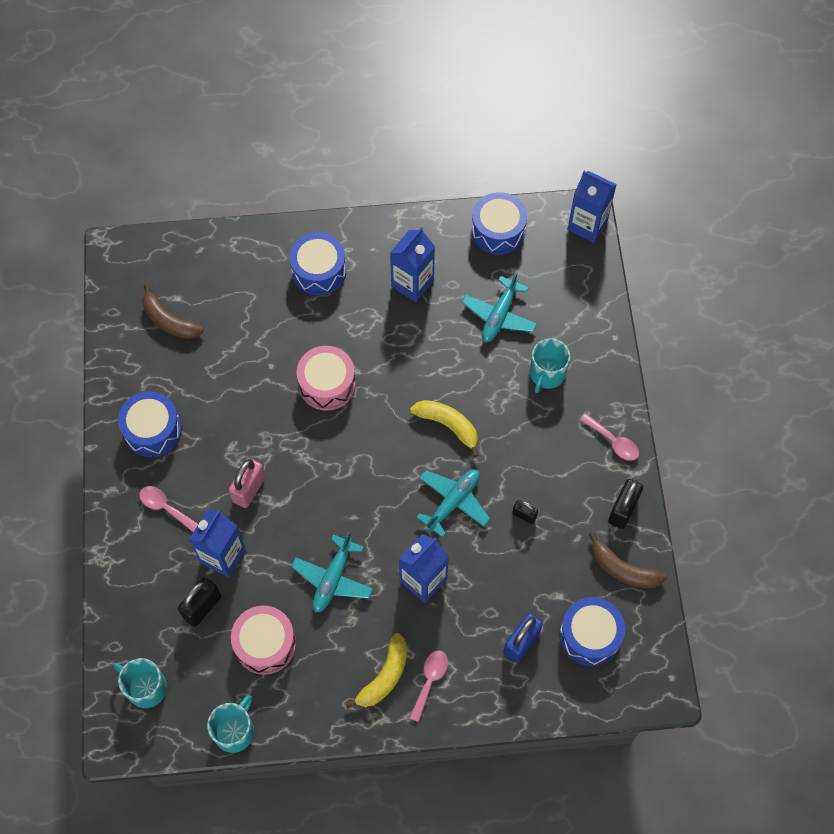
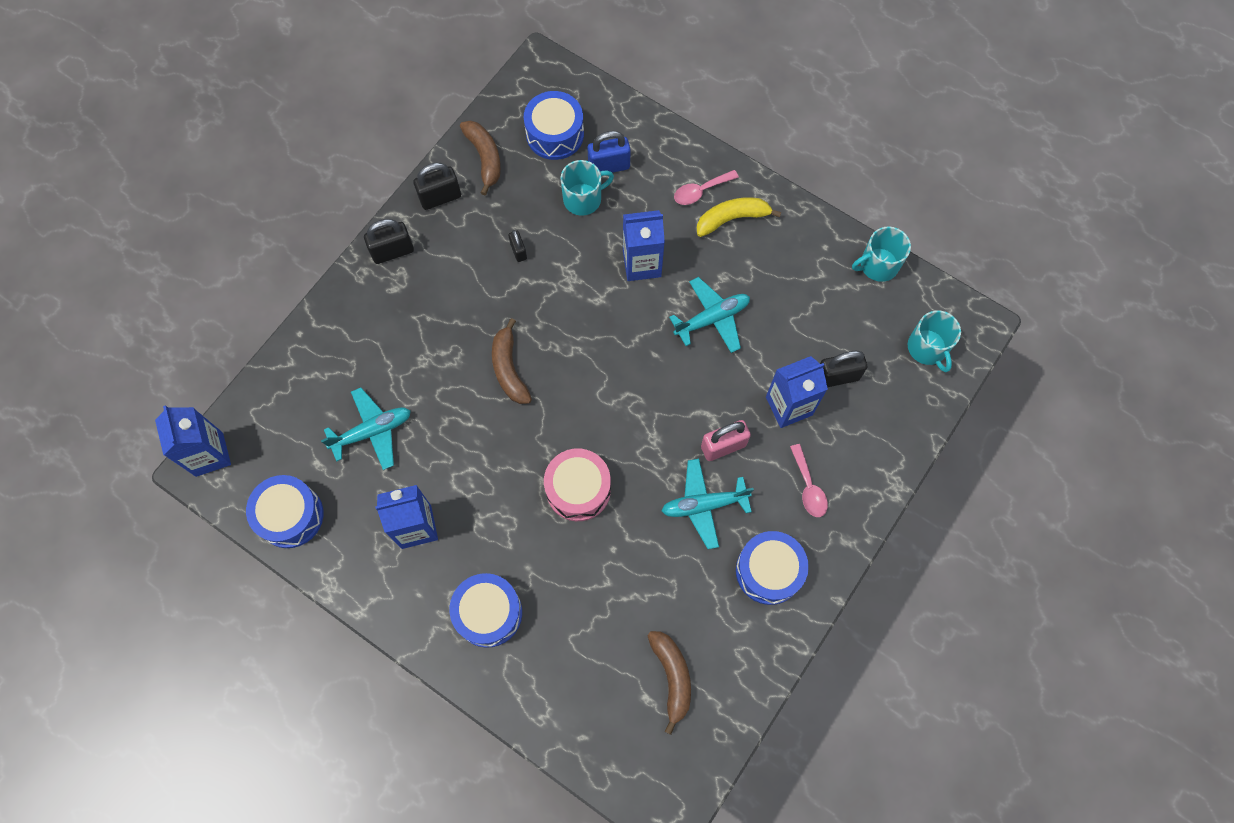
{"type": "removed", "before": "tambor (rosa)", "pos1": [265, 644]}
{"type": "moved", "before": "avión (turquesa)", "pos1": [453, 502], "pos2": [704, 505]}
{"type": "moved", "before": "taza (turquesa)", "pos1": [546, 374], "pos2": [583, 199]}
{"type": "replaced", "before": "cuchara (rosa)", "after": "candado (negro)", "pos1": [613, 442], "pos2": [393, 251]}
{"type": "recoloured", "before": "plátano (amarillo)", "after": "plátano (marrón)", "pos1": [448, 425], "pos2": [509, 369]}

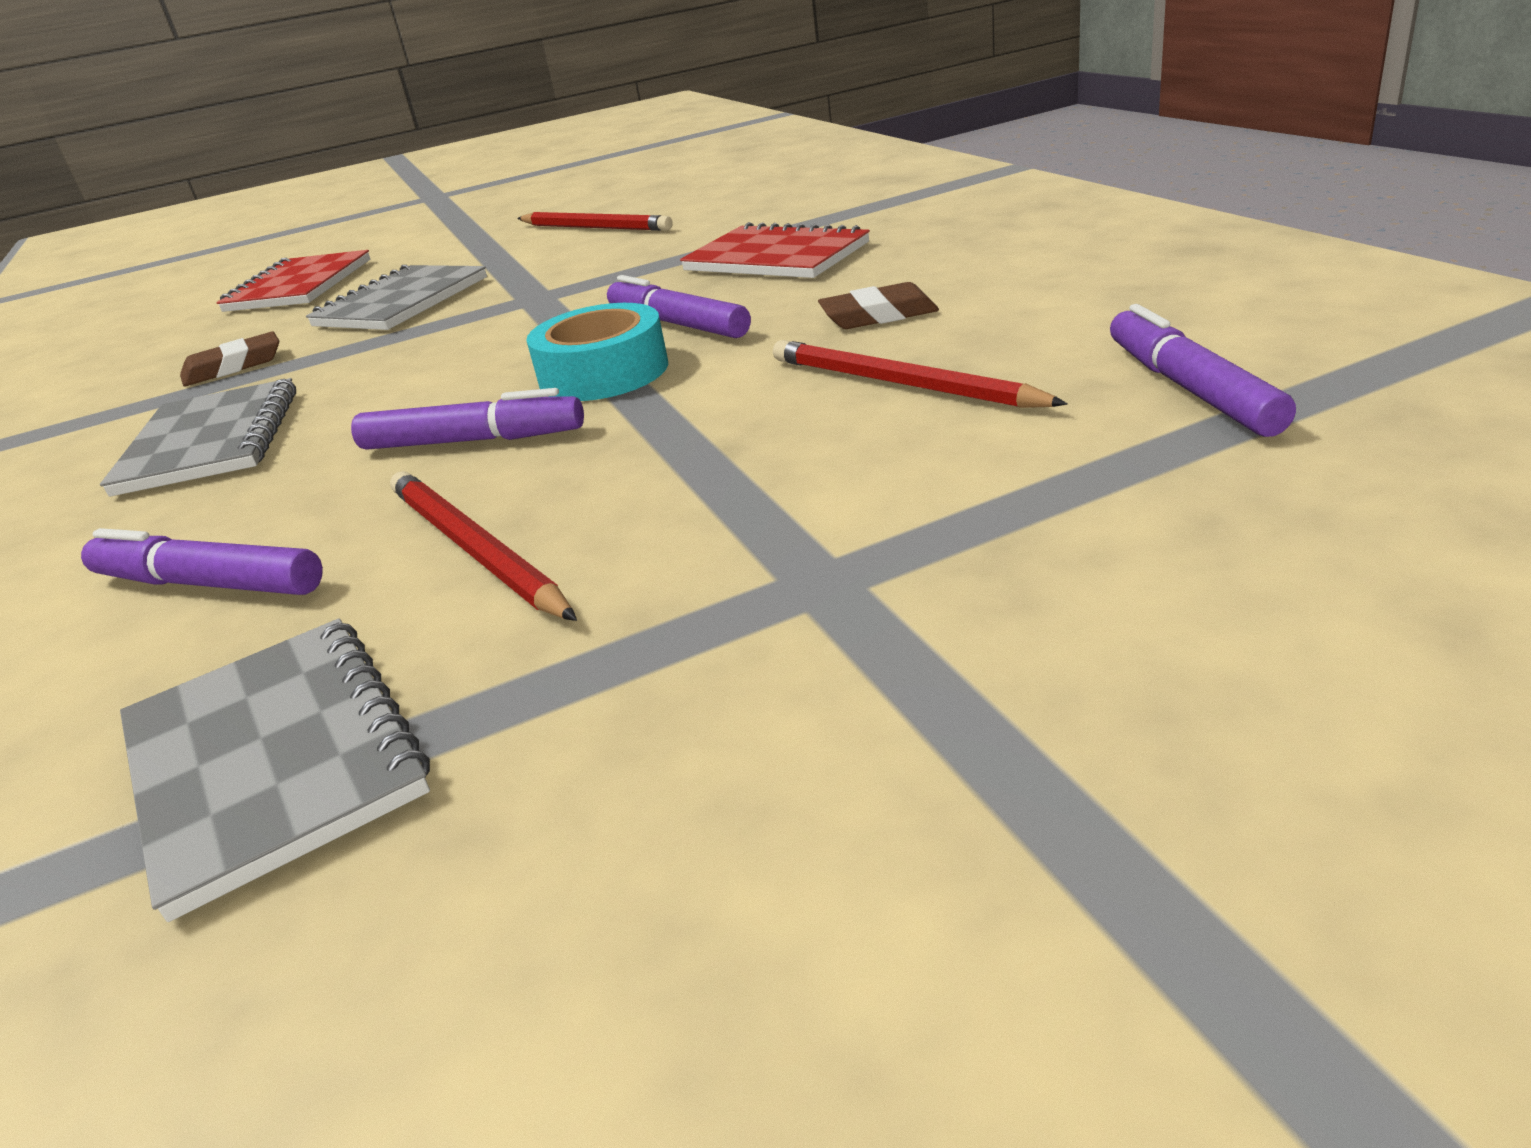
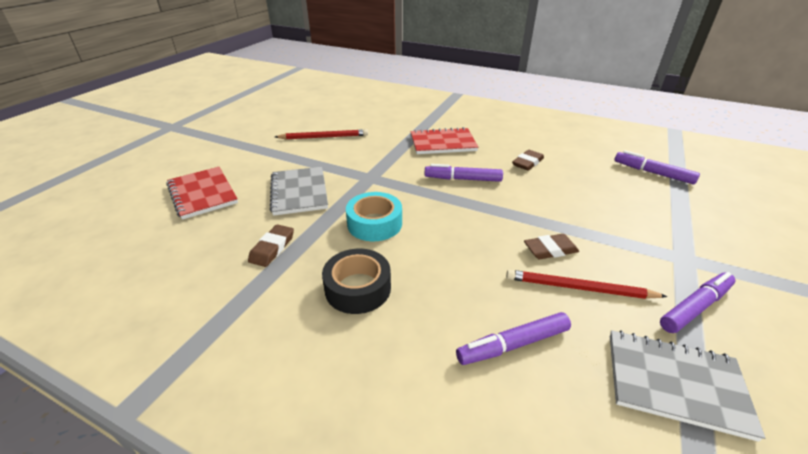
{"type": "removed", "before": "lápiz (rojo)", "pos1": [901, 384]}
{"type": "added", "after": "goma de borrar (marrón)", "pos2": [550, 249]}
{"type": "moved", "before": "rotulador (morado)", "pos1": [472, 441], "pos2": [695, 307]}
{"type": "moved", "before": "cinta adhesiva (turquesa)", "pos1": [604, 373], "pos2": [374, 223]}
{"type": "replaced", "before": "cuaderno (gris)", "after": "cinta adhesiva (negro)", "pos1": [211, 441], "pos2": [358, 288]}

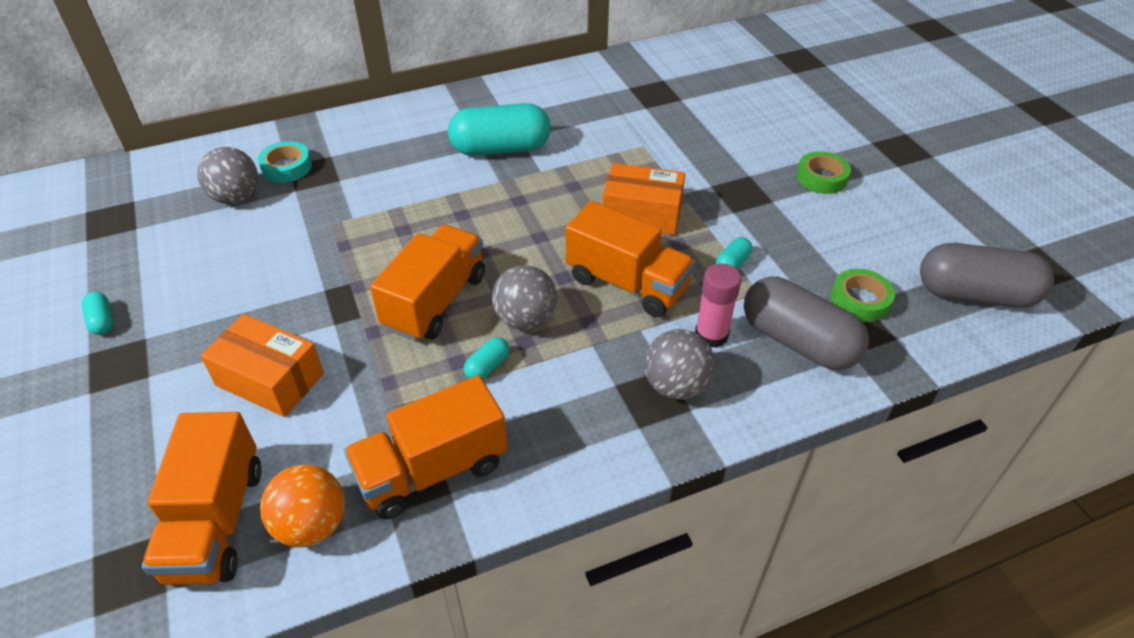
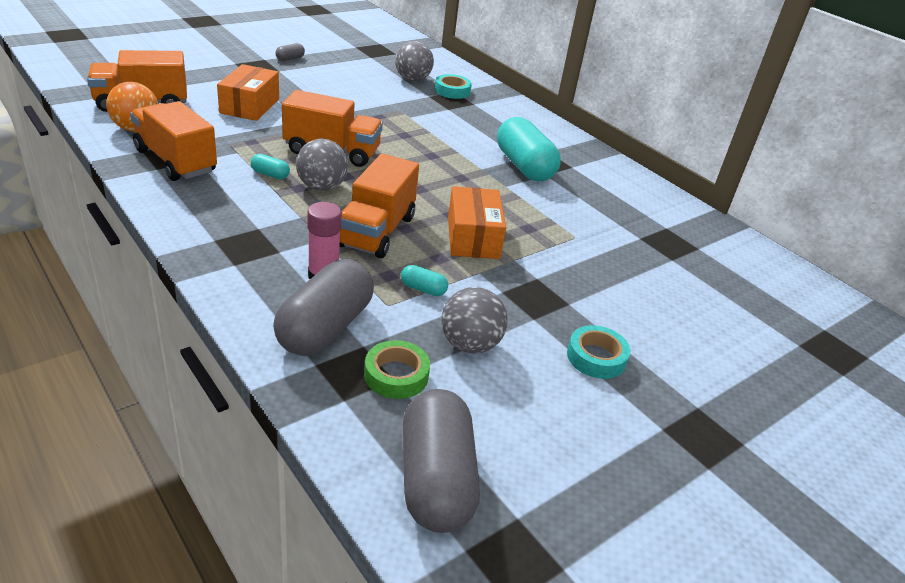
{"type": "moved", "before": "pelota (gris)", "pos1": [676, 386], "pos2": [470, 344]}
{"type": "recoloured", "before": "cápsula (turquesa)", "after": "cápsula (gris)", "pos1": [102, 321], "pos2": [290, 59]}
{"type": "recoloured", "before": "cinta adhesiva (verde)", "after": "cinta adhesiva (turquesa)", "pos1": [821, 178], "pos2": [596, 357]}

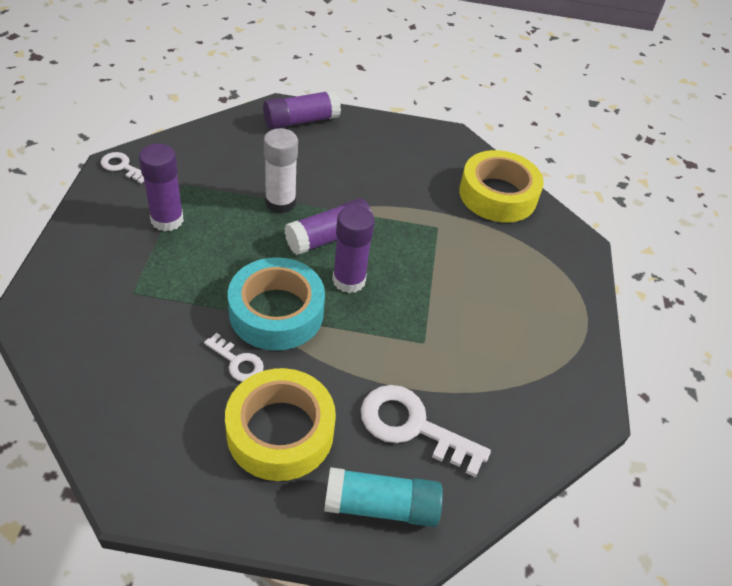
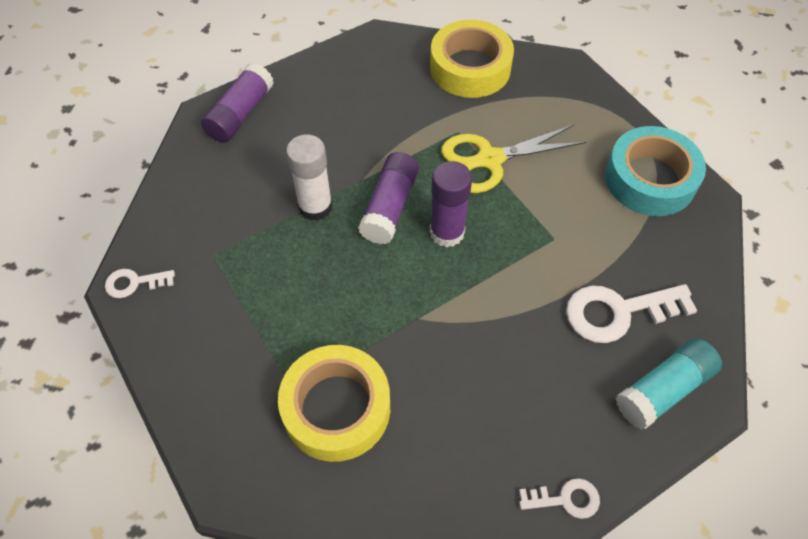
{"type": "removed", "before": "barra de pegamento (morado)", "pos1": [167, 220]}
{"type": "added", "after": "tijeras (amarillo)", "pos2": [490, 159]}
{"type": "moved", "before": "llave (blanco)", "pos1": [237, 362], "pos2": [565, 499]}
{"type": "moved", "before": "cinta adhesiva (amarillo)", "pos1": [280, 431], "pos2": [336, 408]}
{"type": "moved", "before": "cinta adhesiva (turquesa)", "pos1": [276, 312], "pos2": [650, 179]}

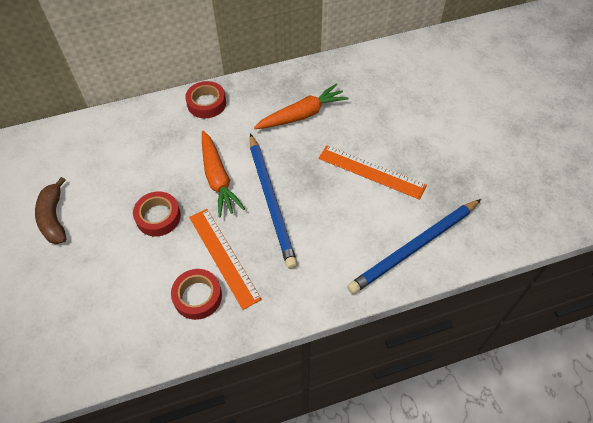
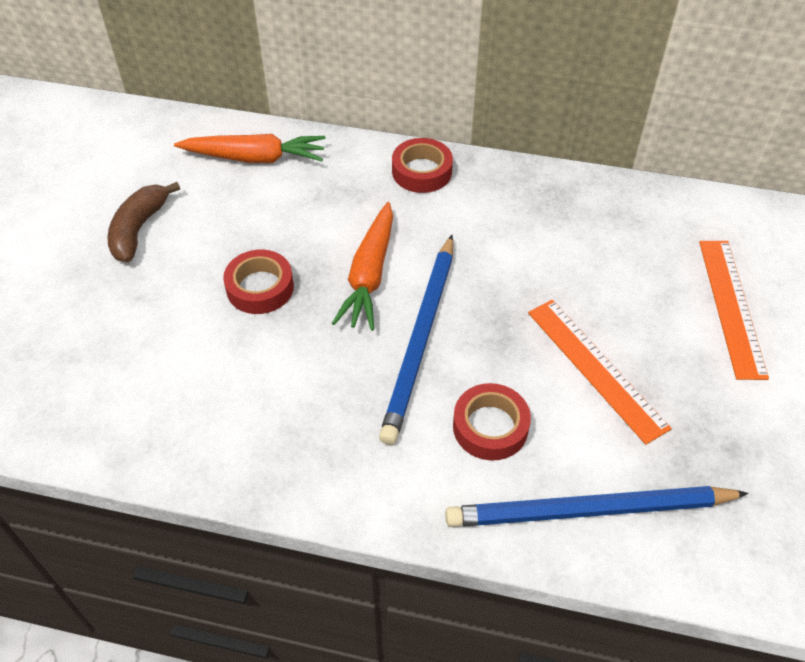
{"type": "moved", "before": "cinta adhesiva (rojo)", "pos1": [197, 296], "pos2": [490, 427]}
{"type": "moved", "before": "regla (naranja)", "pos1": [224, 256], "pos2": [732, 306]}
{"type": "moved", "before": "zanahoria (naranja)", "pos1": [302, 115], "pos2": [255, 158]}

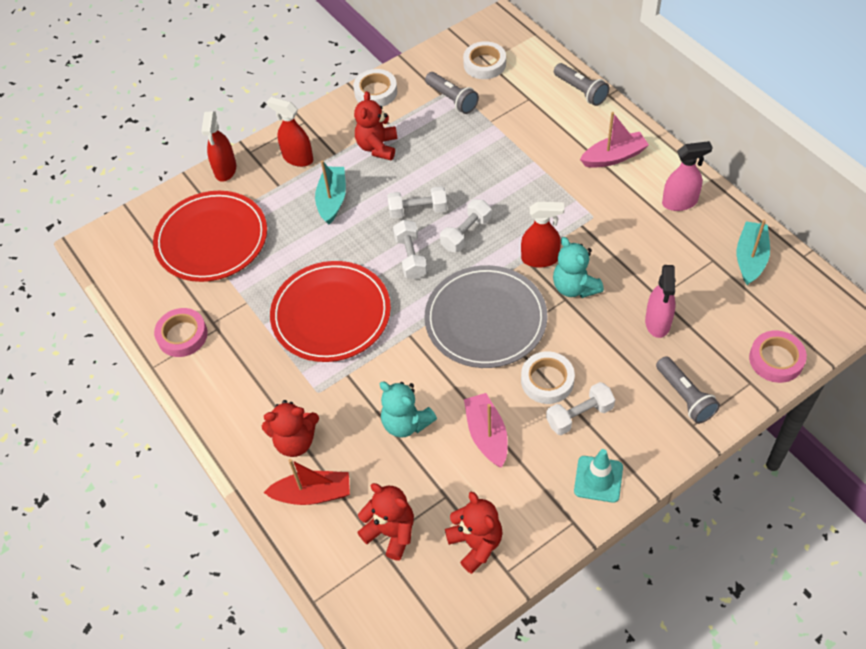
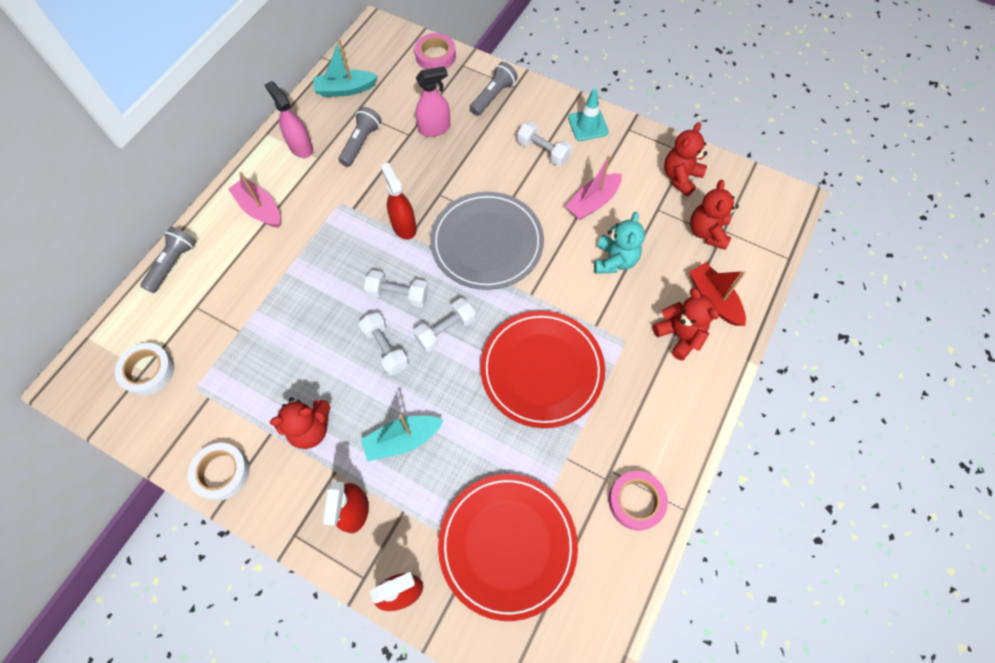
{"type": "removed", "before": "cinta adhesiva (blanco)", "pos1": [547, 380]}
{"type": "removed", "before": "osito (turquesa)", "pos1": [574, 287]}
{"type": "moved", "before": "lámpara de mano (gris)", "pos1": [452, 99], "pos2": [361, 143]}

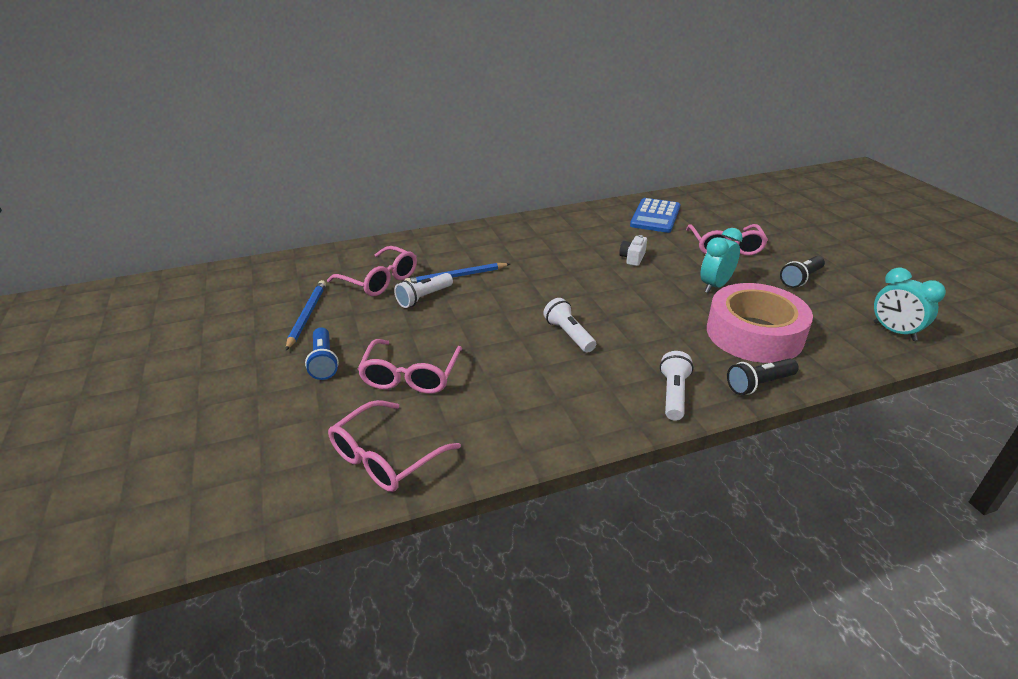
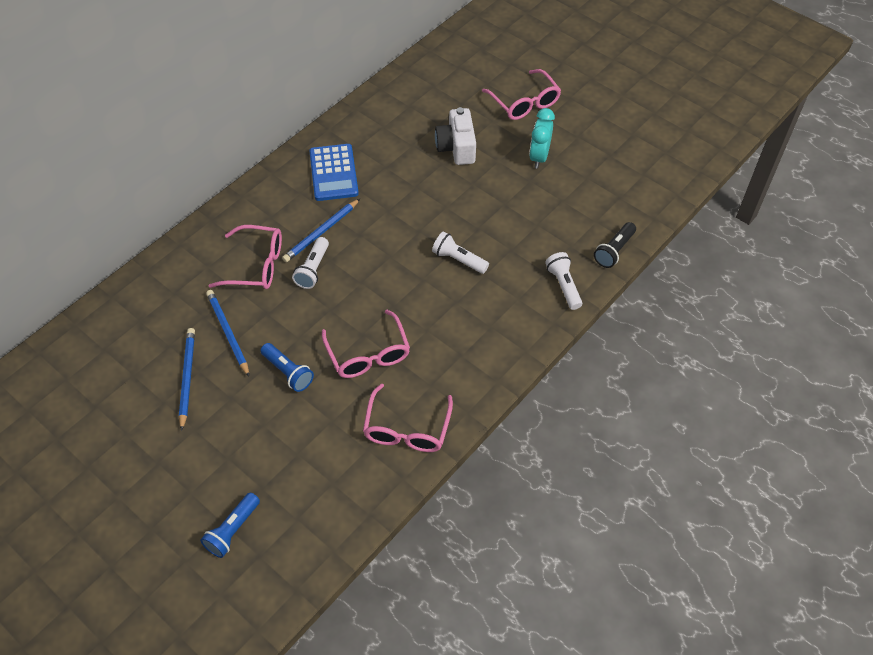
{"type": "removed", "before": "cinta adhesiva (rosa)", "pos1": [754, 334]}
{"type": "removed", "before": "lámpara de mano (negro)", "pos1": [800, 279]}
{"type": "removed", "before": "despertador (turquesa)", "pos1": [894, 331]}
{"type": "added", "after": "lápiz (azul)", "pos2": [187, 378]}
{"type": "added", "after": "lámpara de mano (azul)", "pos2": [232, 530]}
{"type": "moved", "before": "calculadora (azul)", "pos1": [655, 216], "pos2": [333, 173]}
{"type": "resized", "before": "cámara (blanco)", "pos1": [632, 258], "pos2": [456, 147], "scale": 1.73}

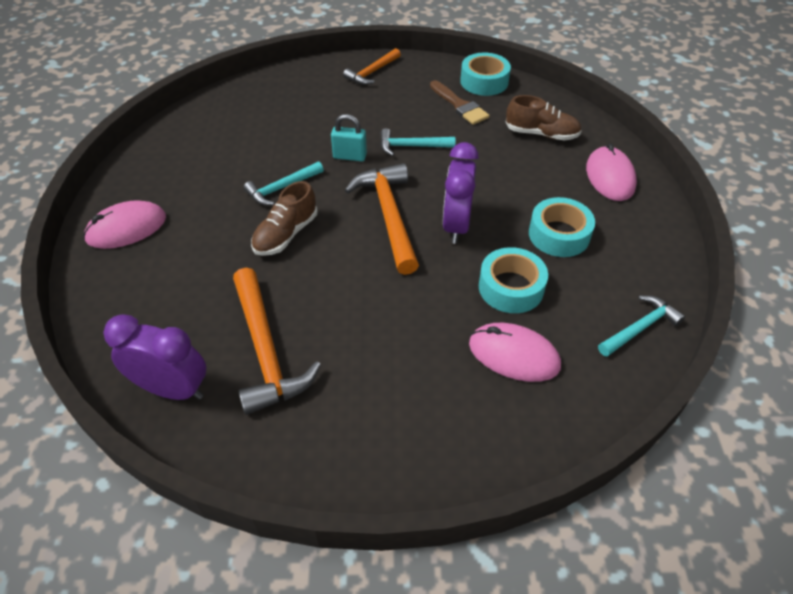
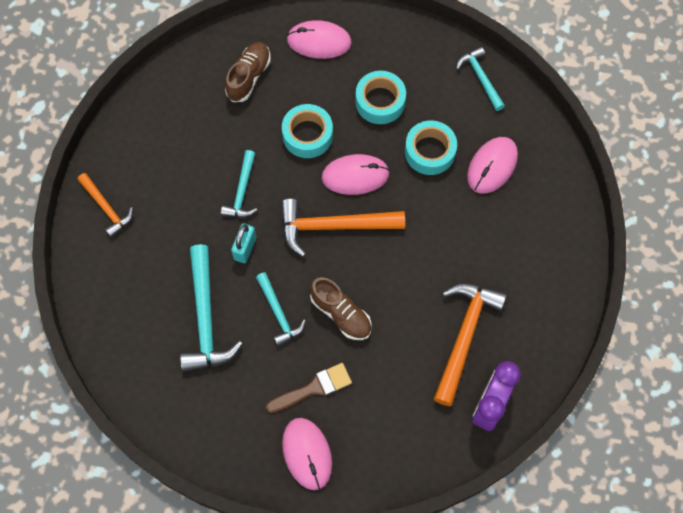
{"type": "added", "after": "martillo (turquesa)", "pos2": [206, 318]}
{"type": "moved", "before": "pincel (marrón)", "pos1": [459, 105], "pos2": [313, 388]}
{"type": "moved", "before": "cinta adhesiva (turquesa)", "pos1": [484, 81], "pos2": [307, 135]}
{"type": "replaced", "before": "despertador (morado)", "after": "ratón (rosa)", "pos1": [456, 225], "pos2": [355, 175]}
{"type": "turned", "before": "martillo (naranja)", "pos1": [266, 350], "pos2": [464, 336], "turn": -60}

